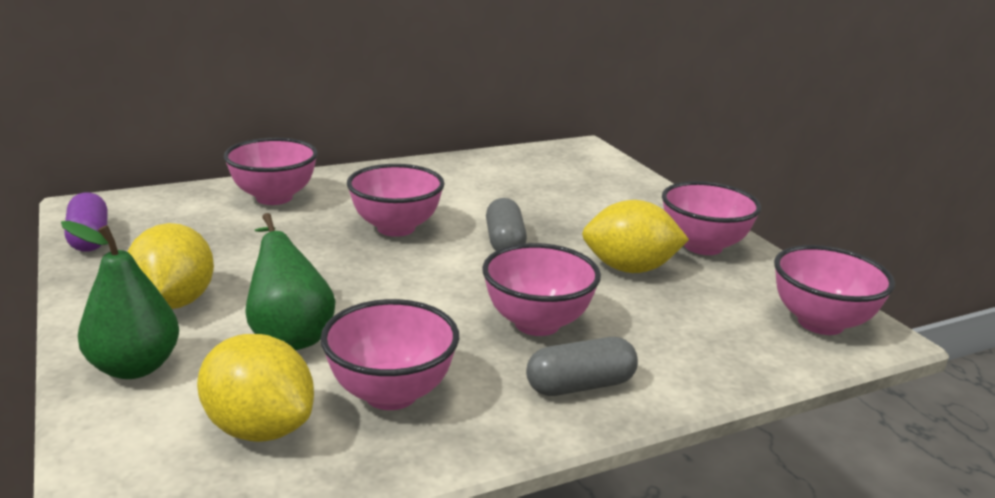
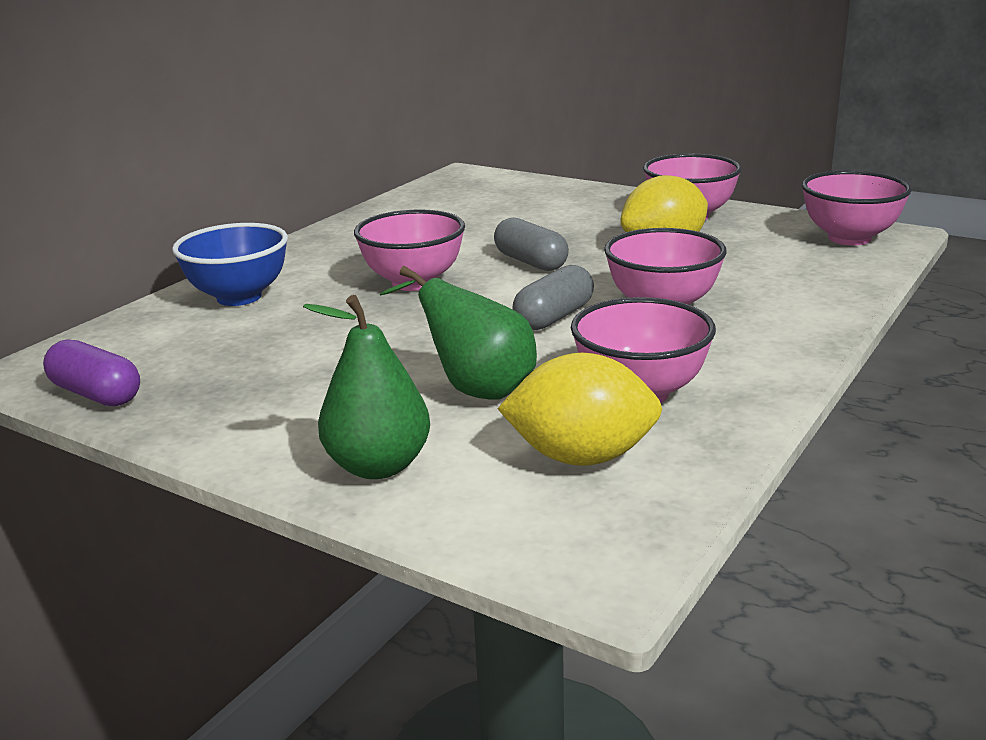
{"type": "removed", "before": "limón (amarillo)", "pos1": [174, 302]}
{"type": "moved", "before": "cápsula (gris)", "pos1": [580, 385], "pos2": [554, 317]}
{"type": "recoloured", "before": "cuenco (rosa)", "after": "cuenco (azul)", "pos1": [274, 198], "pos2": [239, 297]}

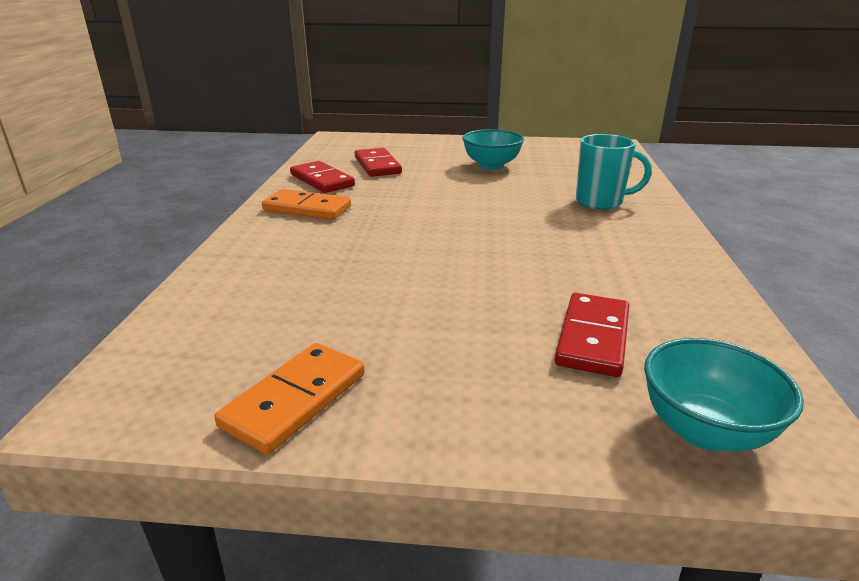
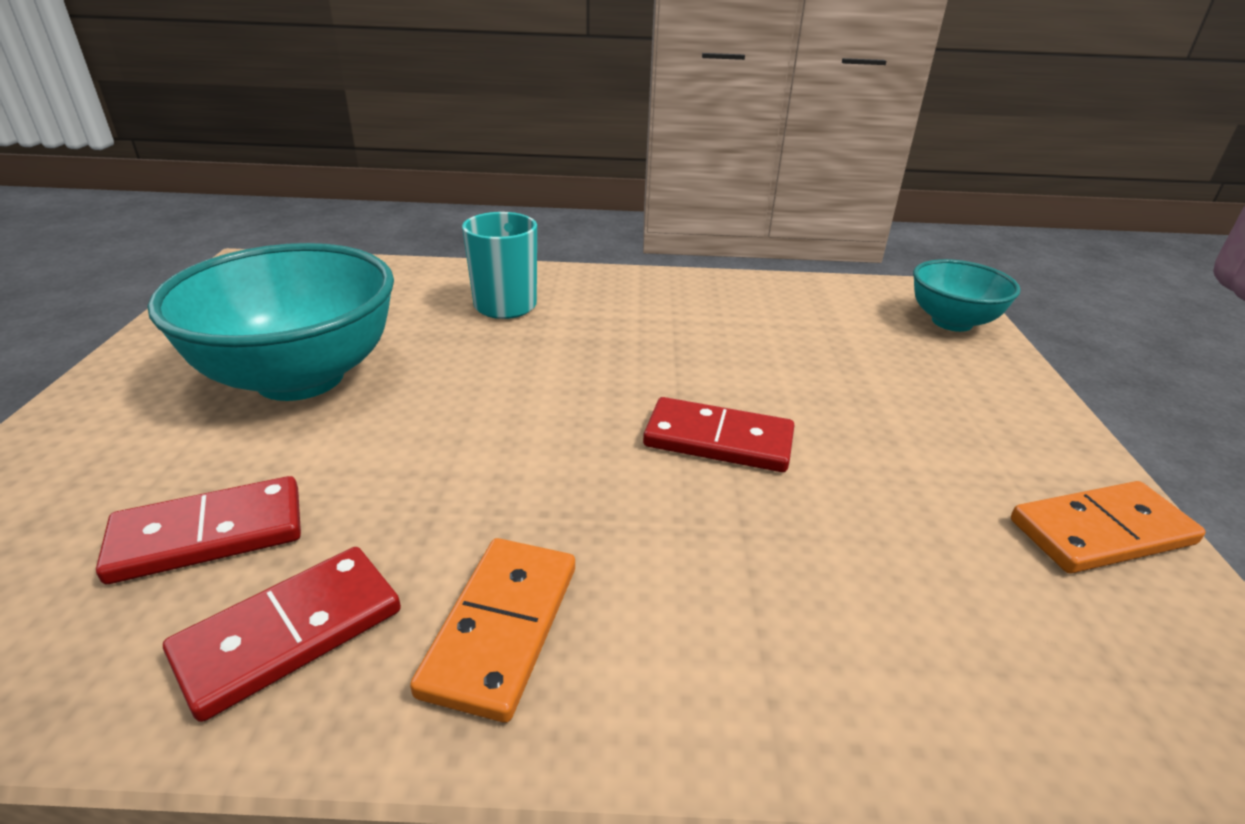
{"type": "moved", "before": "ficha de dominó (rojo)", "pos1": [592, 337], "pos2": [718, 440]}
{"type": "turned", "before": "ficha de dominó (naranja)", "pos1": [295, 400], "pos2": [1101, 532], "turn": -45}
{"type": "resized", "before": "cuenco (turquesa)", "pos1": [491, 166], "pos2": [300, 377], "scale": 1.78}

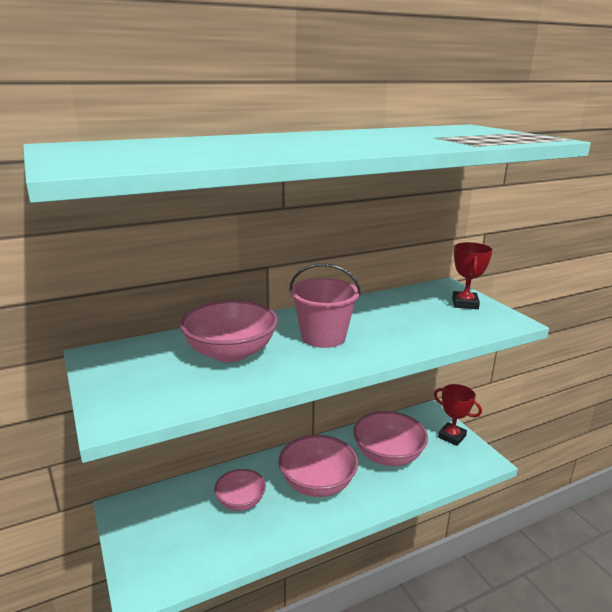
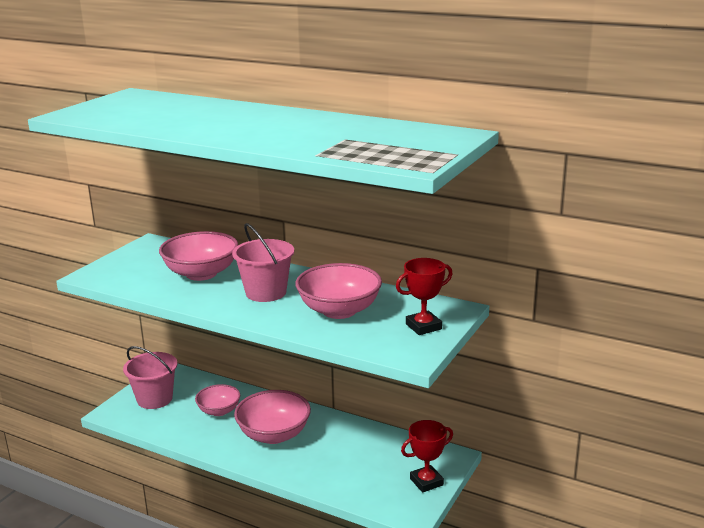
{"type": "added", "after": "balde (rosa)", "pos2": [154, 399]}
{"type": "moved", "before": "cuenco (rosa)", "pos1": [388, 455], "pos2": [339, 310]}
{"type": "turned", "before": "trofeo (rojo)", "pos1": [452, 436], "pos2": [426, 482], "turn": 60}

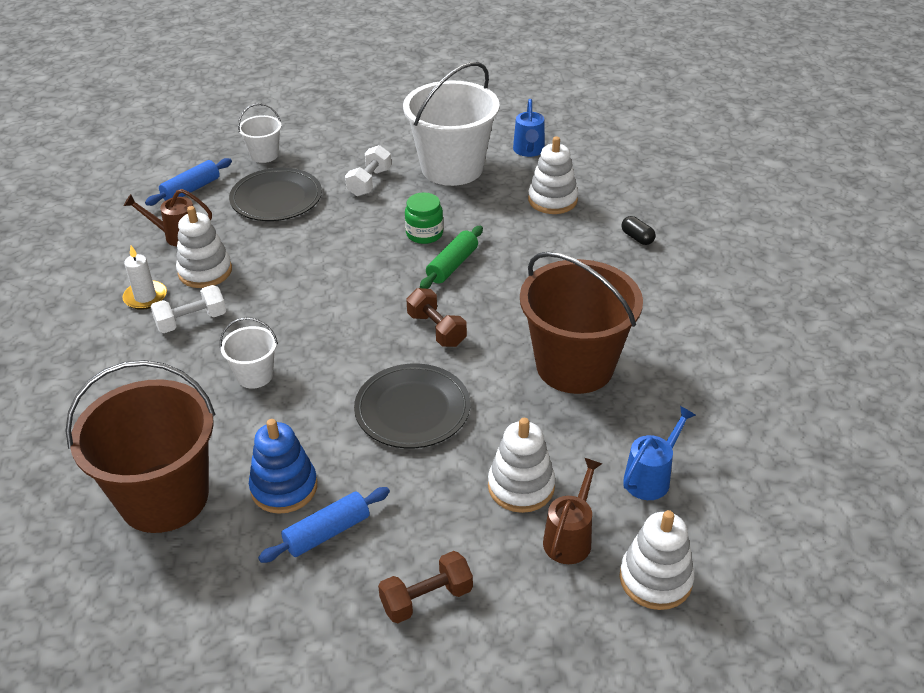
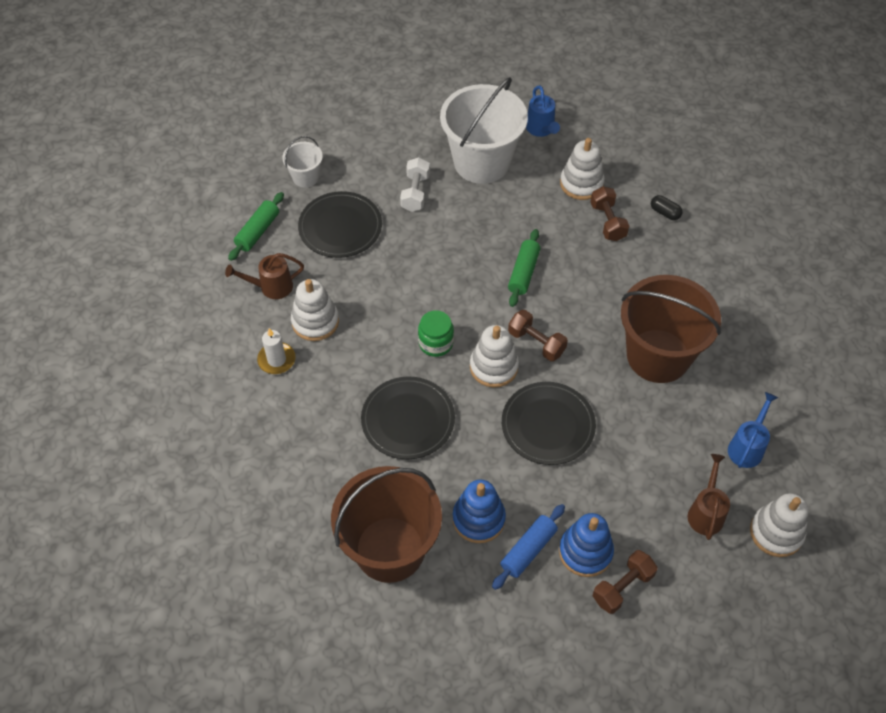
{"type": "removed", "before": "mancuerna (blanco)", "pos1": [191, 321]}
{"type": "added", "after": "juguete apilable (azul)", "pos2": [585, 552]}
{"type": "added", "after": "mancuerna (marrón)", "pos2": [607, 222]}
{"type": "moved", "before": "tarro (verde)", "pos1": [424, 234], "pos2": [436, 343]}
{"type": "moved", "before": "juguete apilable (blanco)", "pos1": [521, 486], "pos2": [493, 367]}
{"type": "replaced", "before": "balde (blanco)", "after": "plato (negro)", "pos1": [255, 375], "pos2": [408, 420]}
{"type": "recoloured", "before": "rodillo (azul)", "after": "rodillo (verde)", "pos1": [191, 190], "pos2": [258, 231]}

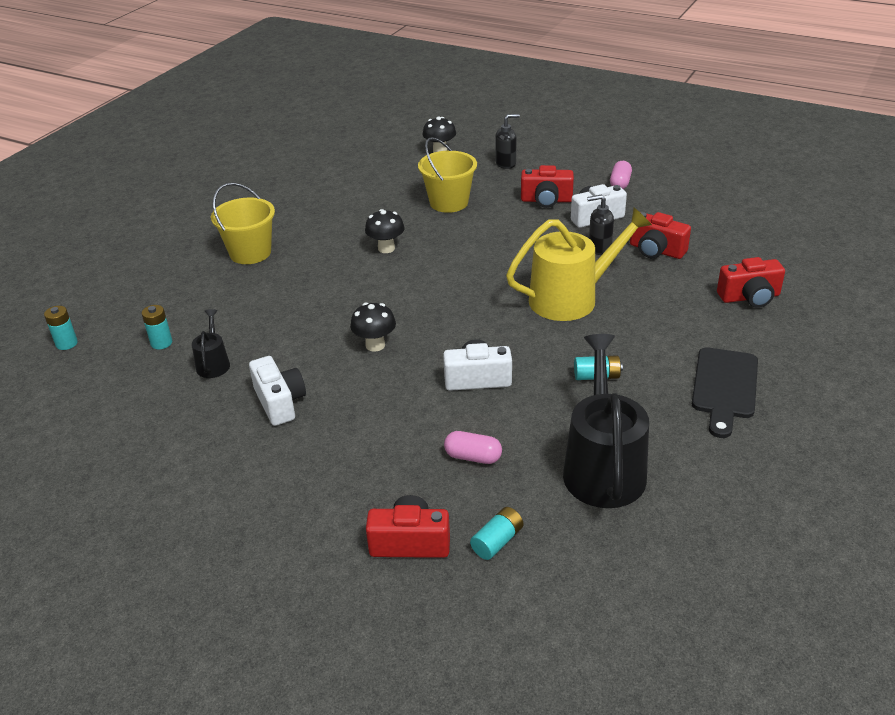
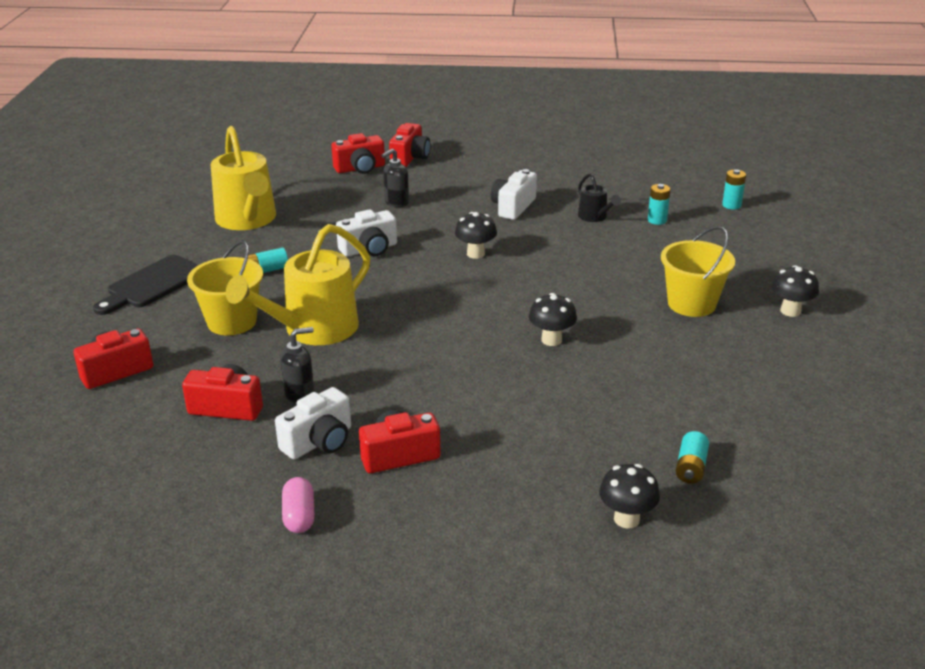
{"type": "removed", "before": "cápsula (rosa)", "pos1": [473, 457]}
{"type": "added", "after": "cámara (rojo)", "pos2": [410, 158]}
{"type": "added", "after": "seta (negro)", "pos2": [790, 311]}
{"type": "moved", "before": "balde (amarillo)", "pos1": [449, 202], "pos2": [232, 322]}
{"type": "moved", "before": "pila (turquesa)", "pos1": [497, 541], "pos2": [691, 467]}
{"type": "moved", "before": "dispensador de jabón (negro)", "pos1": [506, 164], "pos2": [396, 202]}
{"type": "recoloured", "before": "regadera (negro)", "after": "regadera (amarillo)", "pos1": [603, 467], "pos2": [247, 220]}
{"type": "turned", "before": "cámara (blanco)", "pos1": [280, 402], "pos2": [513, 207], "turn": 75}
{"type": "turned", "before": "tabla de cortar (negro)", "pos1": [724, 387], "pos2": [152, 284], "turn": -135}

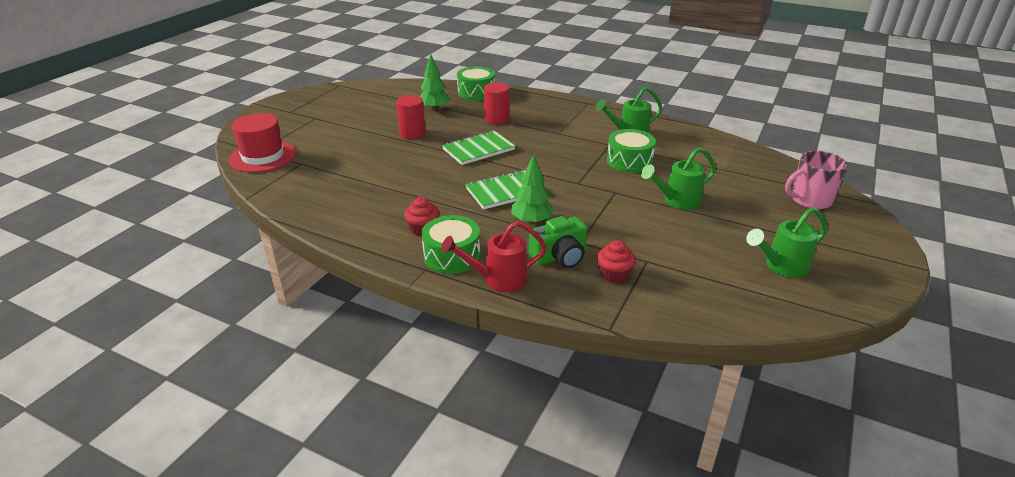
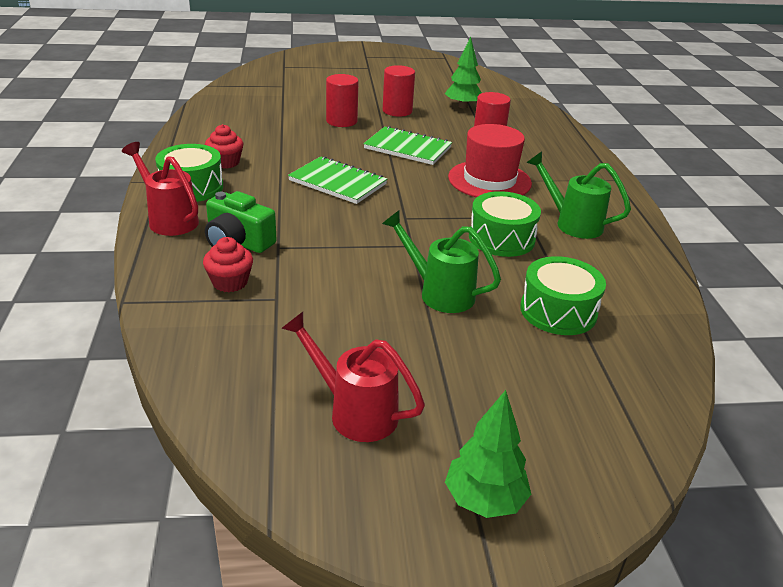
{"type": "removed", "before": "taza (rosa)", "pos1": [810, 200]}
{"type": "added", "after": "cilindro (rojo)", "pos2": [341, 121]}
{"type": "moved", "before": "sombrero (rojo)", "pos1": [263, 156], "pos2": [489, 180]}
{"type": "moved", "before": "tambor (verde)", "pos1": [476, 92], "pos2": [558, 311]}
{"type": "moved", "before": "árbol (verde)", "pos1": [531, 221], "pos2": [484, 500]}
{"type": "recoloured", "before": "regadera (verde)", "after": "regadera (rojo)", "pos1": [781, 267], "pos2": [355, 412]}

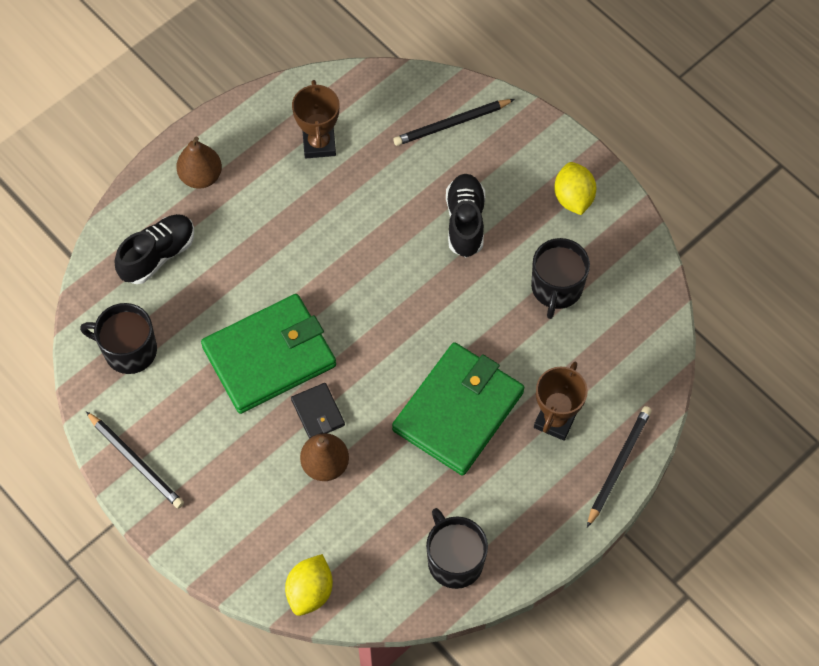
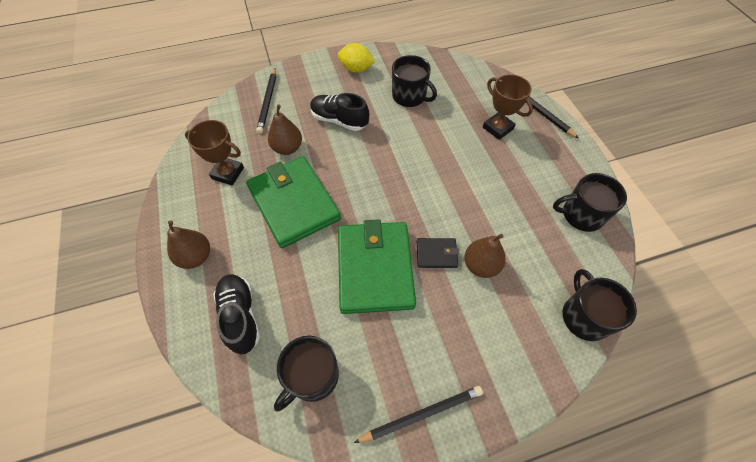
{"type": "added", "after": "pera (marrón)", "pos2": [287, 148]}
{"type": "moved", "before": "cartera (verde)", "pos1": [458, 411], "pos2": [293, 203]}
{"type": "replaced", "before": "limón (amarillo)", "after": "taza (negro)", "pos1": [310, 591], "pos2": [584, 317]}

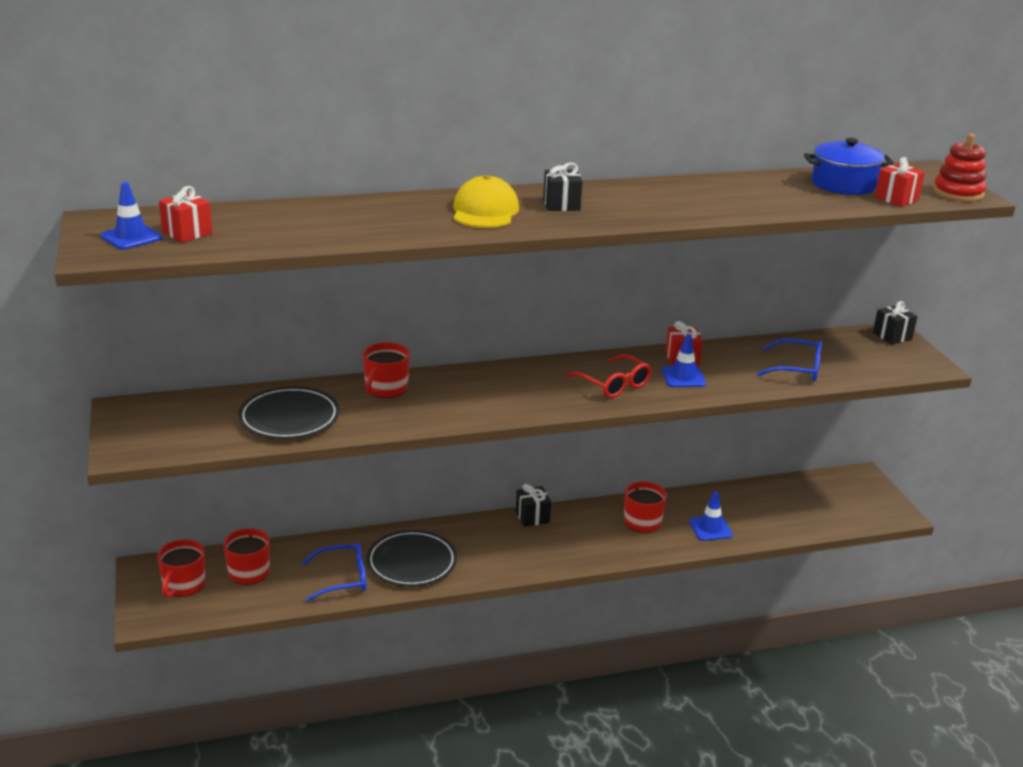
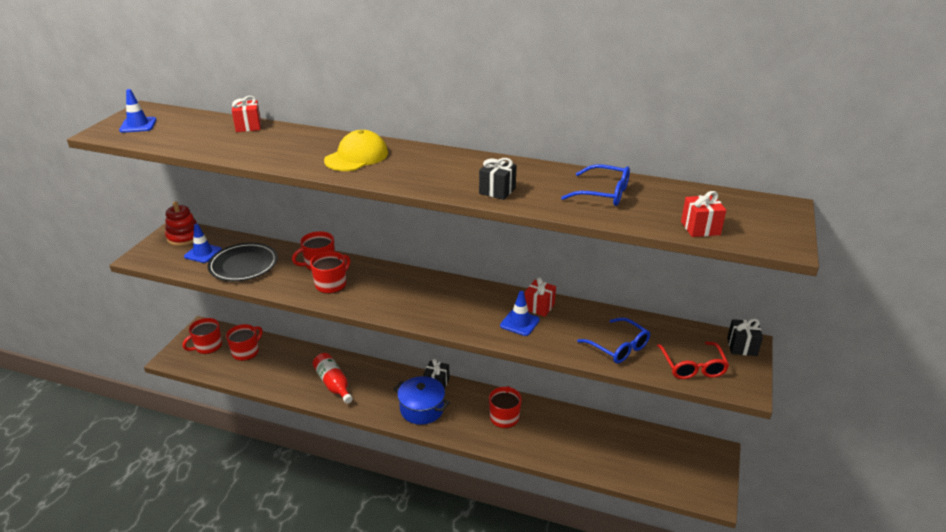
{"type": "added", "after": "taza (rojo)", "pos2": [331, 284]}
{"type": "moved", "before": "regalo (rojo)", "pos1": [187, 233], "pos2": [248, 126]}
{"type": "moved", "before": "gafas (azul)", "pos1": [343, 578], "pos2": [603, 193]}
{"type": "moved", "before": "regalo (negro)", "pos1": [561, 205], "pos2": [497, 191]}
{"type": "moved", "before": "gafas (rojo)", "pos1": [613, 384], "pos2": [692, 366]}
{"type": "moved", "before": "cono de tráfico (azul)", "pos1": [710, 528], "pos2": [203, 253]}
{"type": "moved", "before": "olla (azul)", "pos1": [843, 184], "pos2": [422, 409]}
{"type": "moved", "before": "juguete apilable (rojo)", "pos1": [958, 193], "pos2": [184, 237]}
{"type": "replaced", "before": "plato (negro)", "after": "botella (rojo)", "pos1": [411, 562], "pos2": [333, 384]}

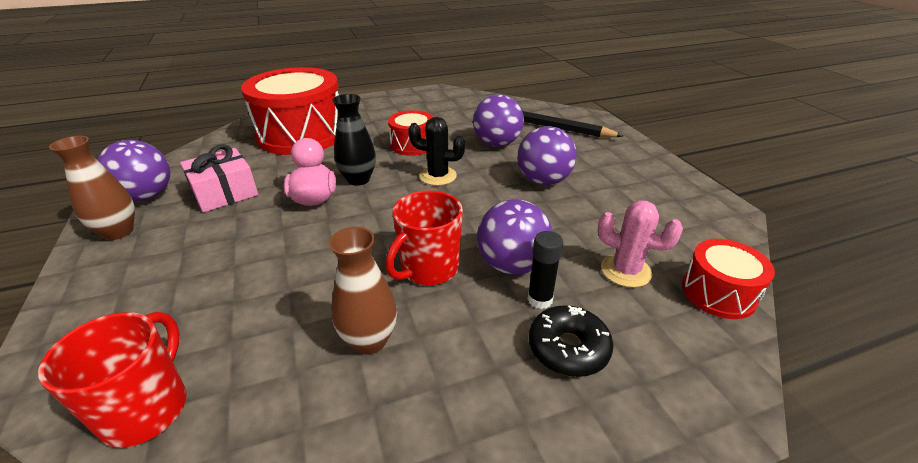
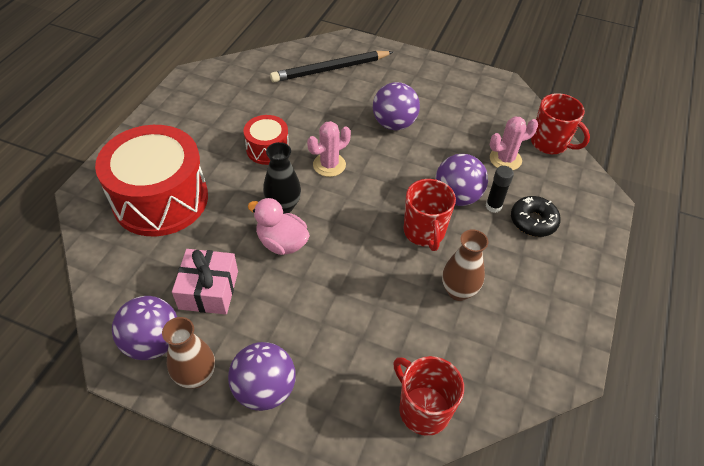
{"type": "moved", "before": "pelota (morado)", "pos1": [497, 144], "pos2": [264, 389]}
{"type": "replaced", "before": "tambor (rojo)", "after": "taza (rojo)", "pos1": [718, 293], "pos2": [550, 143]}
{"type": "recoloured", "before": "cactus (negro)", "after": "cactus (rosa)", "pos1": [438, 176], "pos2": [329, 165]}

